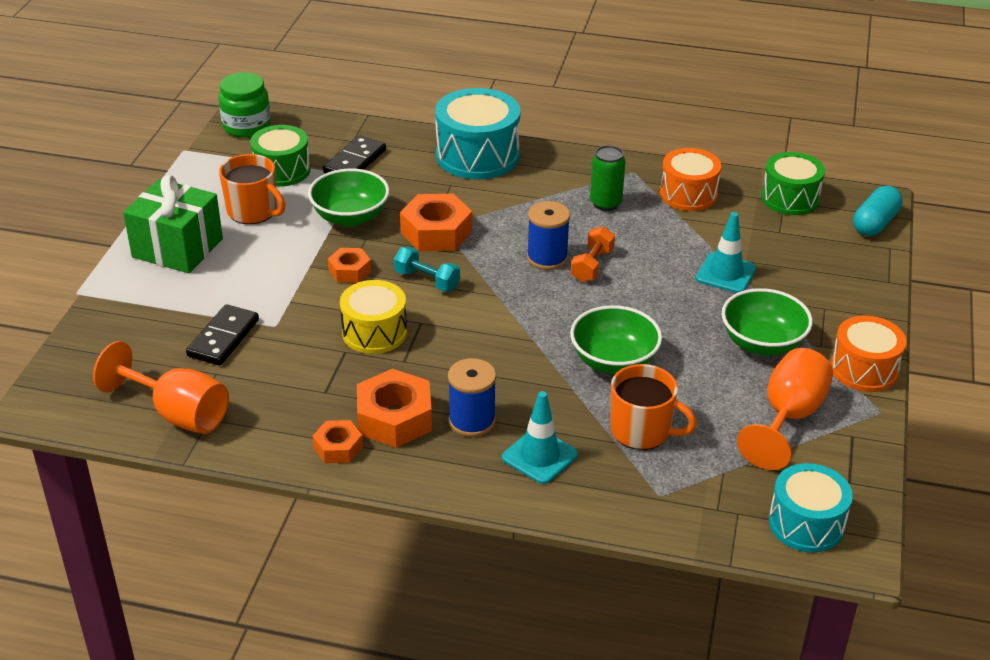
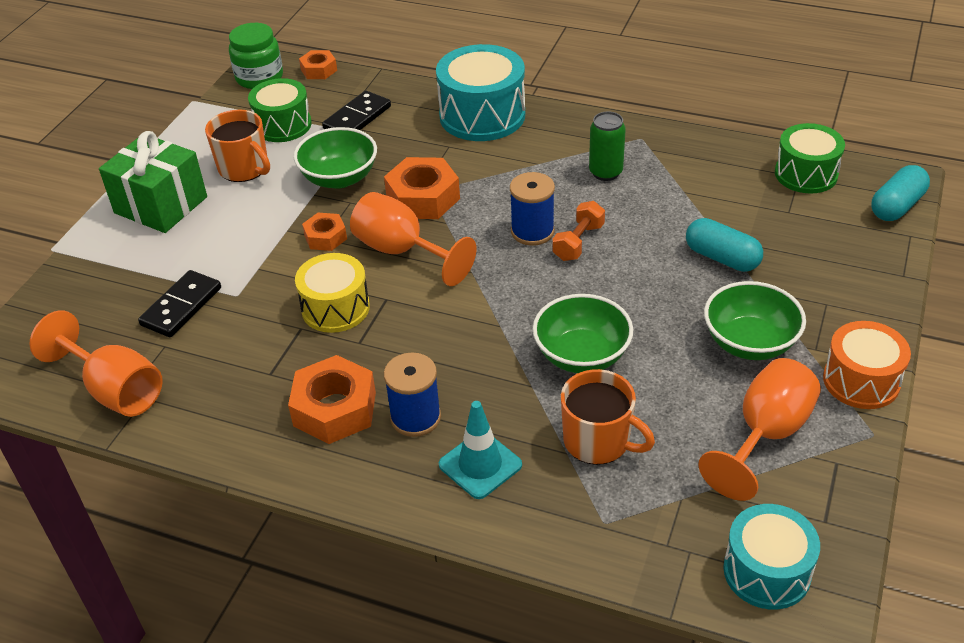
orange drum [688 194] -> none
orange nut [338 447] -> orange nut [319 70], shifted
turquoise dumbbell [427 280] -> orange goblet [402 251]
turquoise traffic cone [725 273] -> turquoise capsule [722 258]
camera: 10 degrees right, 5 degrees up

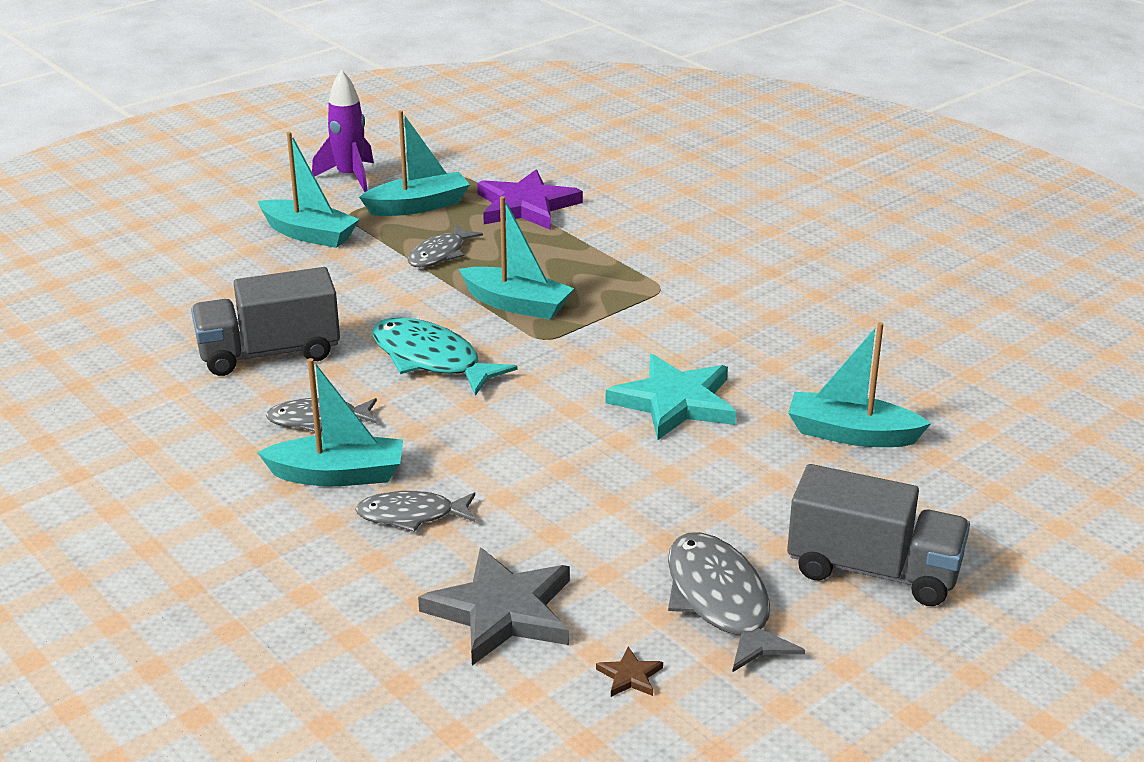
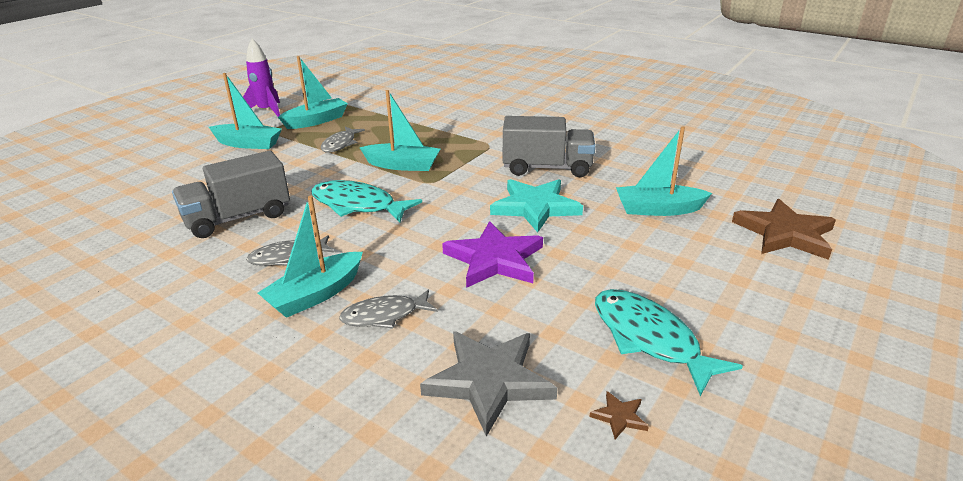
none -> brown star [784 234]
purple star [526 206] -> purple star [494 259], shifted
grey truck [873 571] -> grey truck [547 168], shifted
grey fish [720 602] -> turquoise fish [649 339]
turquoise boat [338 475] -> turquoise boat [315 294], 150 degrees clockwise
camera: 15 degrees left, 0 degrees up

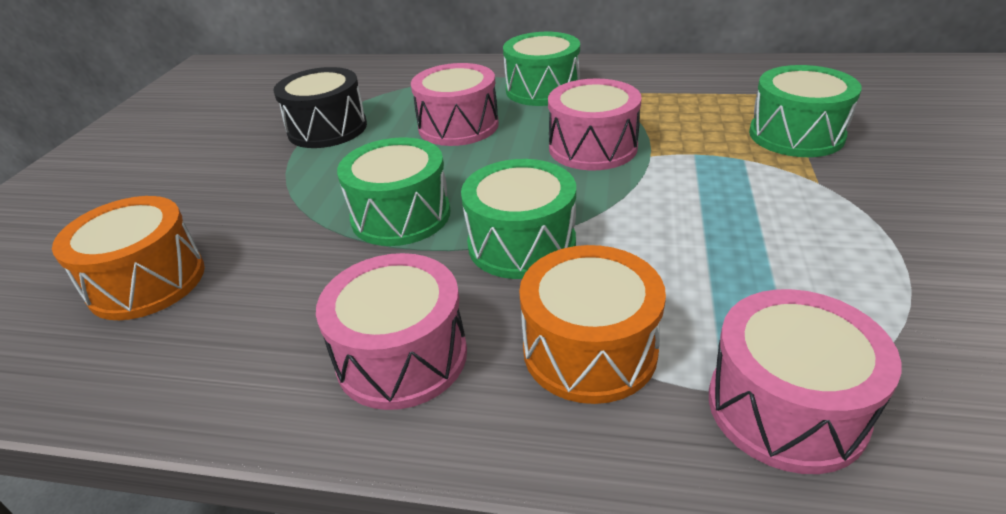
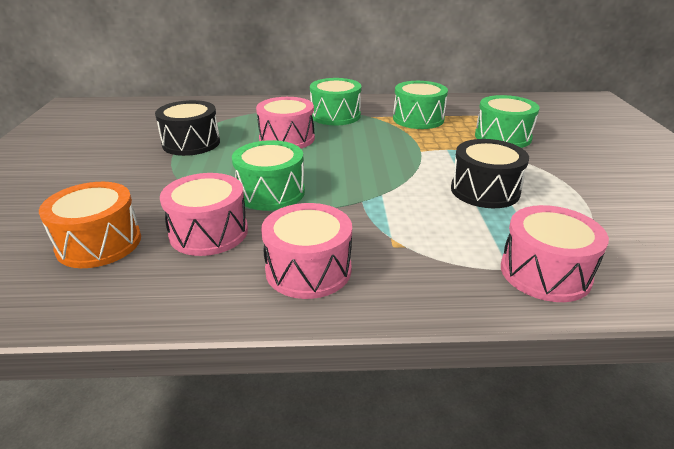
orange drum [589 350] -> none
none -> black drum [485 190]
green drum [521 244] -> green drum [418 119], shifted
pink drum [592 147] -> pink drum [209 232], shifted
camera: 15 degrees left, 5 degrees down

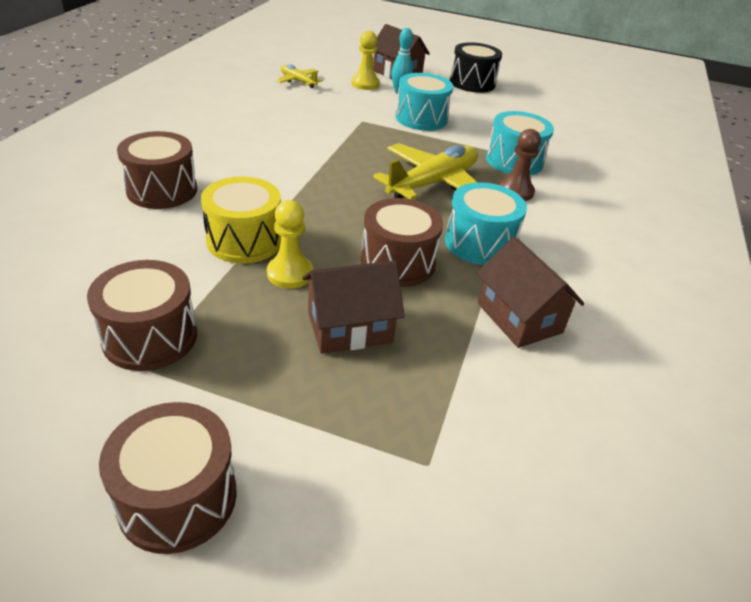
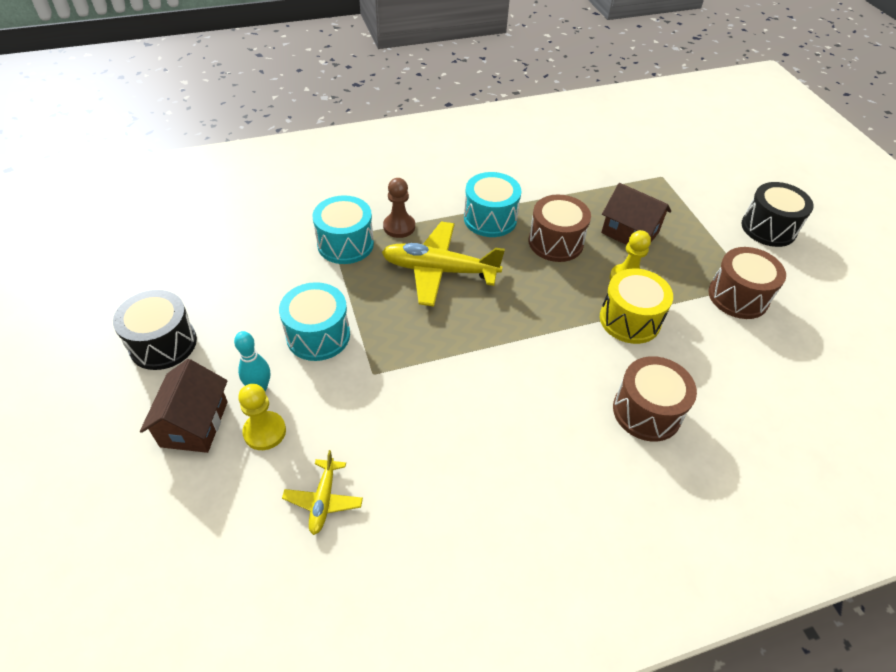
brown house [519 318] -> none
brown drum [178 498] -> black drum [768 228]
camera: 125 degrees left, 10 degrees up

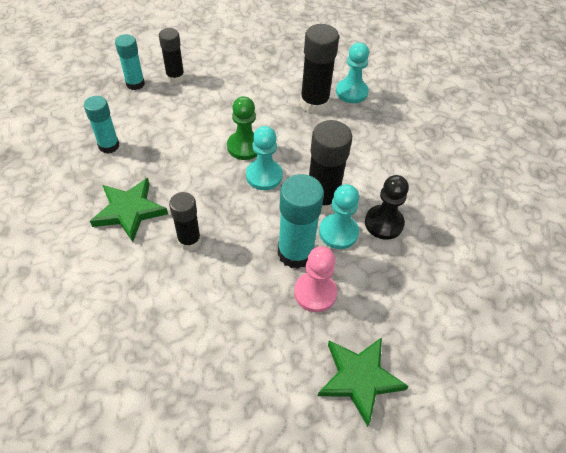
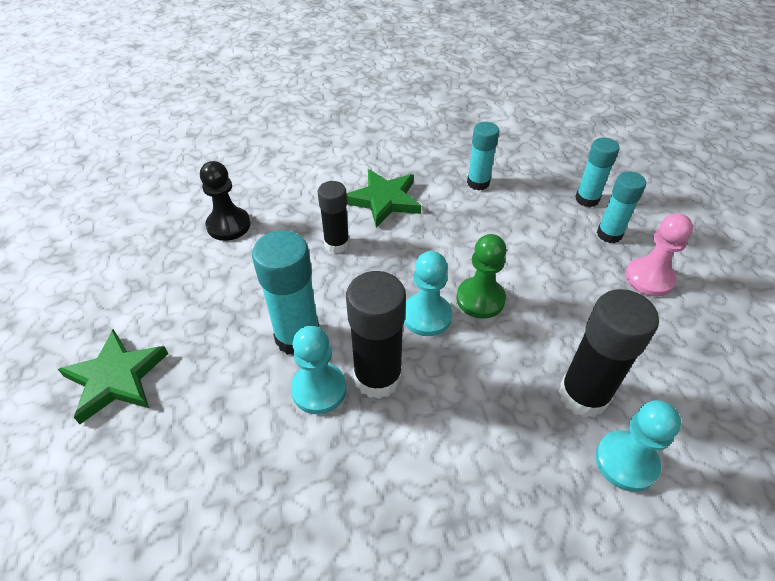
pink pawn [315 293] -> pink pawn [649 278], shifted
black pawn [384 223] -> black pawn [228 225], shifted
black glue stick [175 77] -> turquoise glue stick [609 234]
camera: 100 degrees right, 5 degrees down

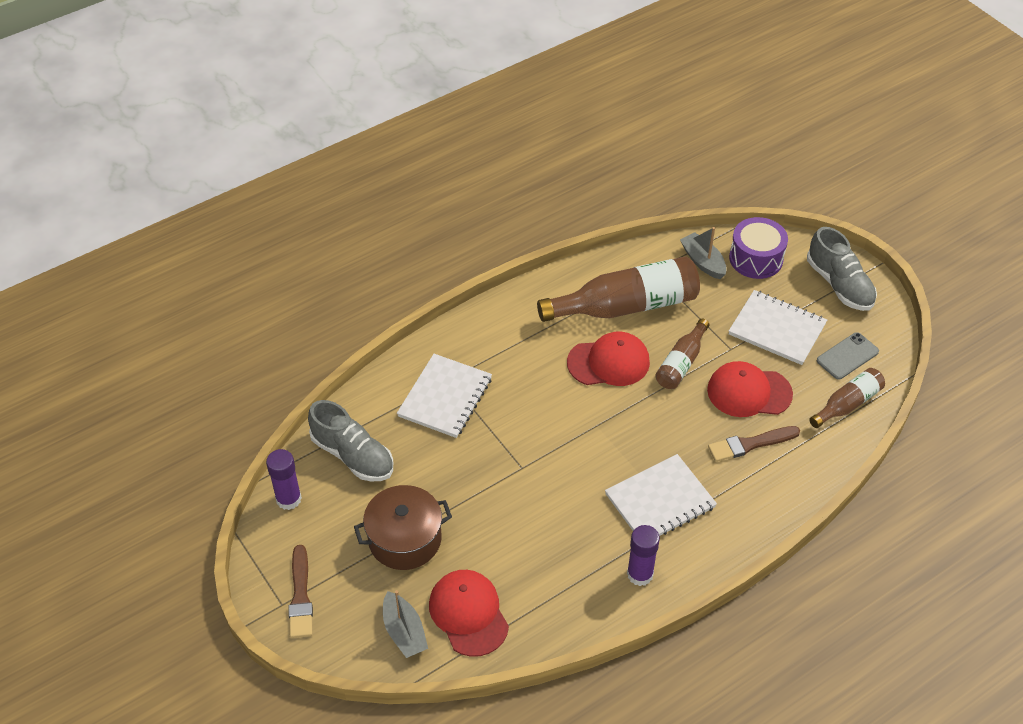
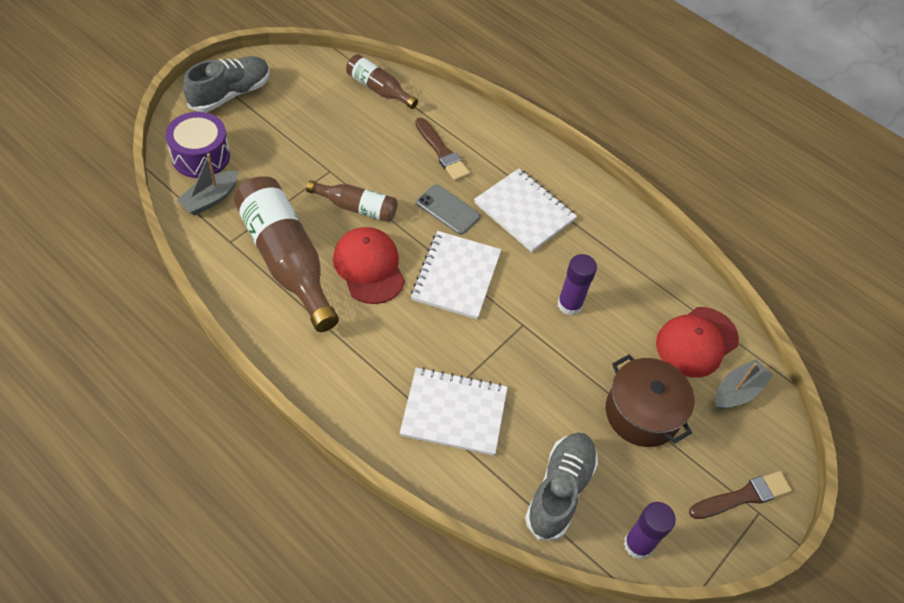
red cap [749 392] -> none
purple glue stick [640 574] -> purple glue stick [569 304], shifted
white notebook [777 329] -> white notebook [456 276], shifted
grey phone [847 356] -> grey phone [448 209], shifted
camera: 110 degrees left, 5 degrees up

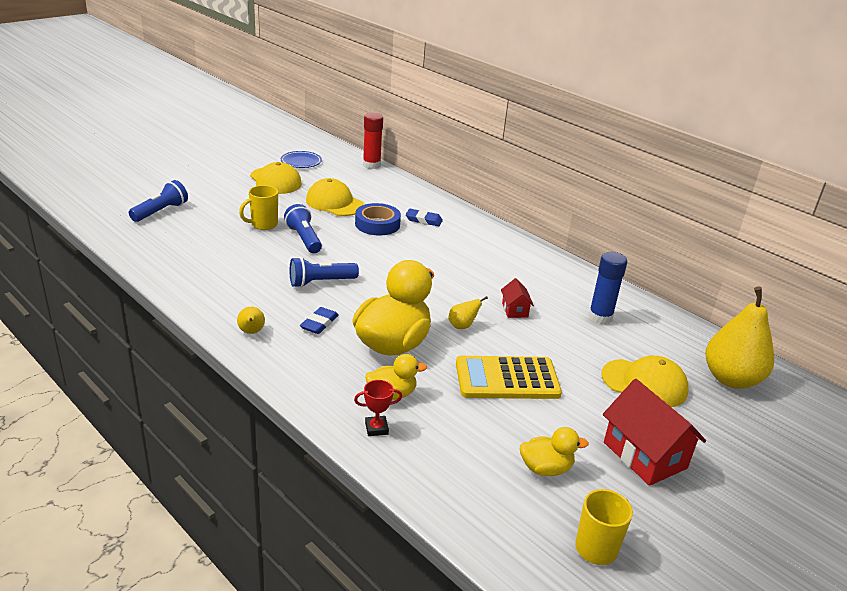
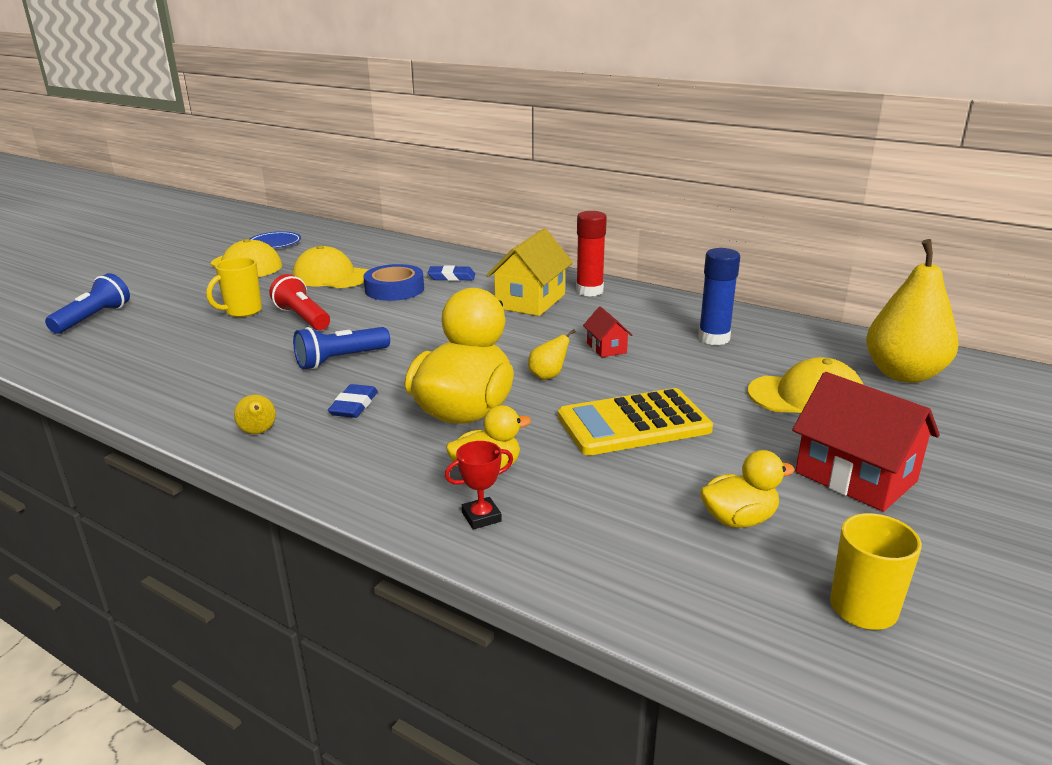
none -> yellow house [530 301]
red glue stick [371 165] -> red glue stick [589 291], shifted
blue flashlight [304 239] -> red flashlight [303 317]
camera: 10 degrees left, 5 degrees down

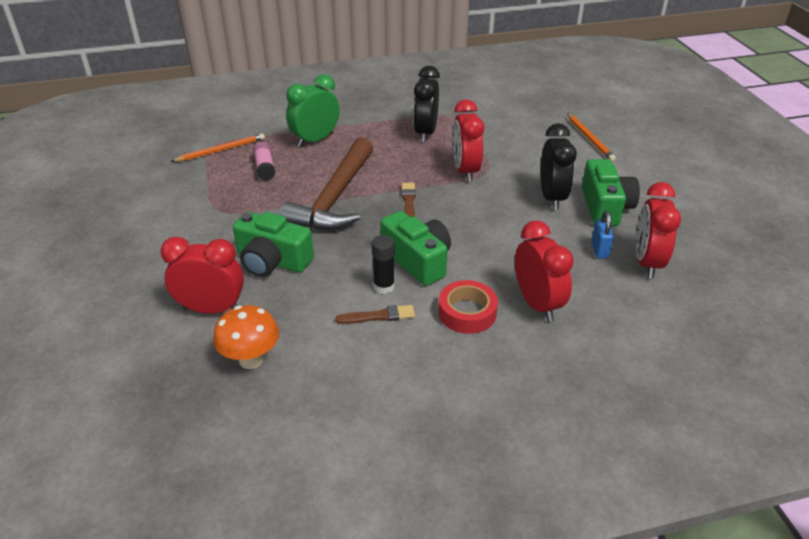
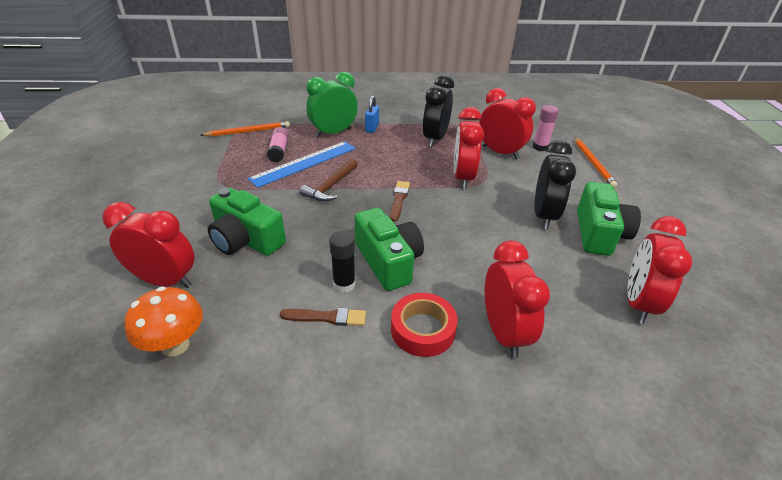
none -> blue ruler [304 163]
none -> red clock [500 152]
none -> pink glue stick [540 147]
blue padlock [599 250] -> blue padlock [372 128], shifted
brown hammer [335 197] -> brown hammer [331 186], x0.51
camera: 10 degrees right, 0 degrees up

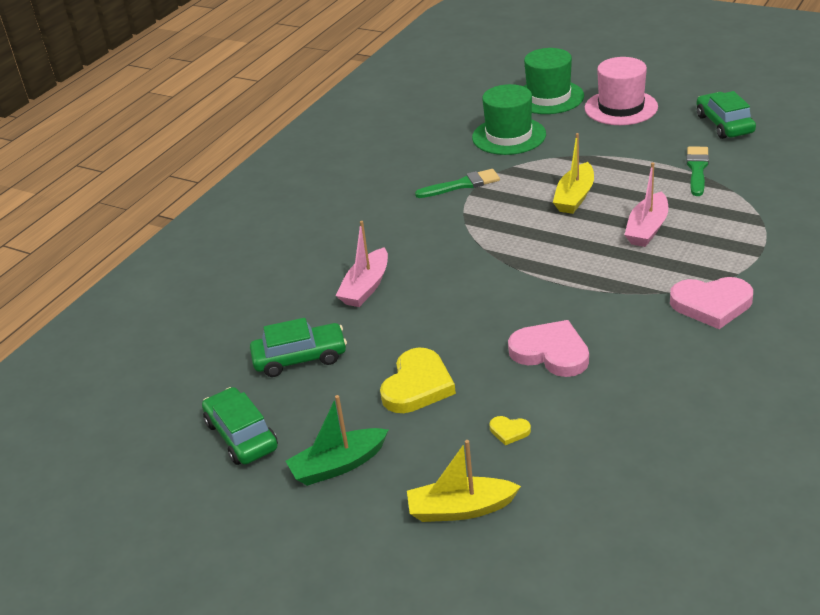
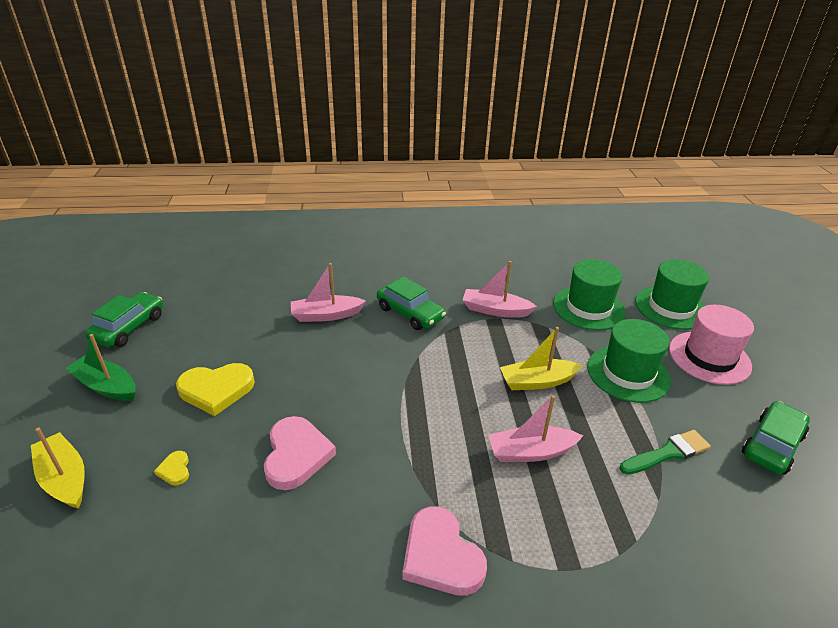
none -> green hat [628 373]
green car [300 358] -> green car [410 313], shifted
green brush [462 185] -> pink boat [495 310]
camera: 50 degrees right, 0 degrees up

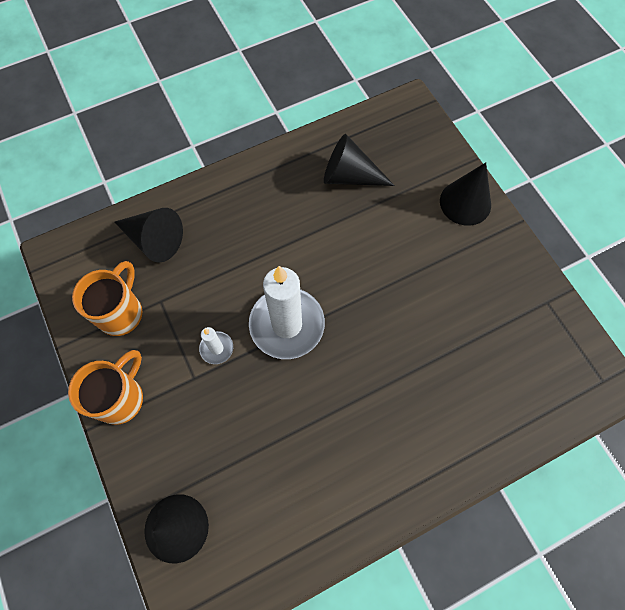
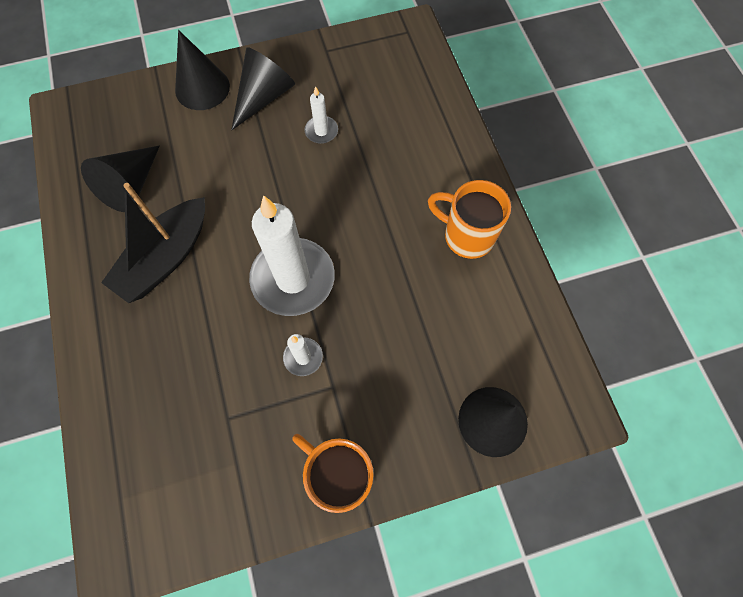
none -> black boat [166 258]
none -> white candle [321 131]
orange mug [121 312] -> orange mug [467 236], shifted
black cone [154 240] -> black cone [263 97], shifted
camera: 80 degrees left, 0 degrees up

